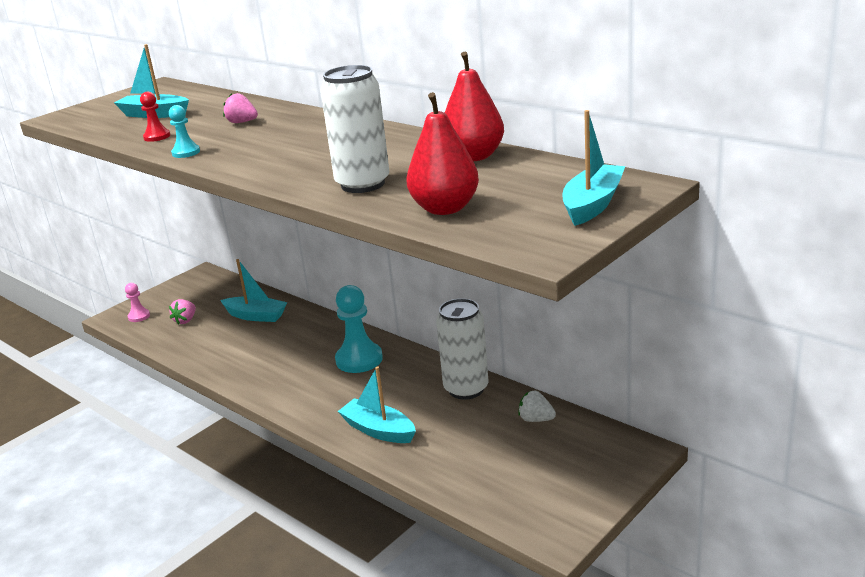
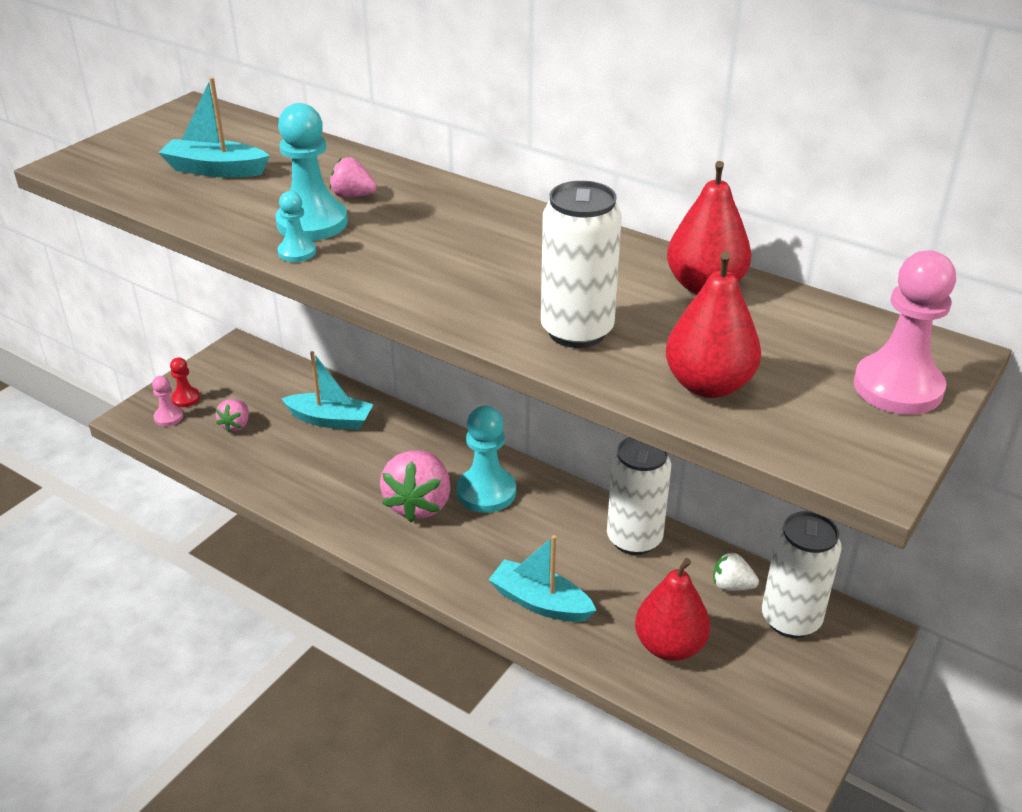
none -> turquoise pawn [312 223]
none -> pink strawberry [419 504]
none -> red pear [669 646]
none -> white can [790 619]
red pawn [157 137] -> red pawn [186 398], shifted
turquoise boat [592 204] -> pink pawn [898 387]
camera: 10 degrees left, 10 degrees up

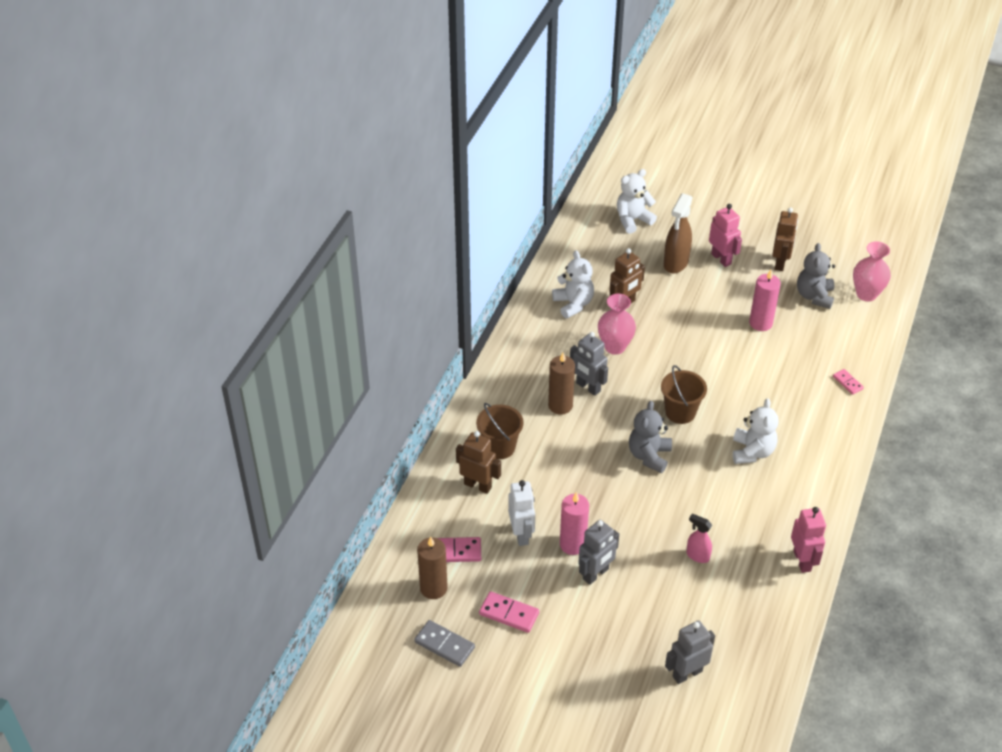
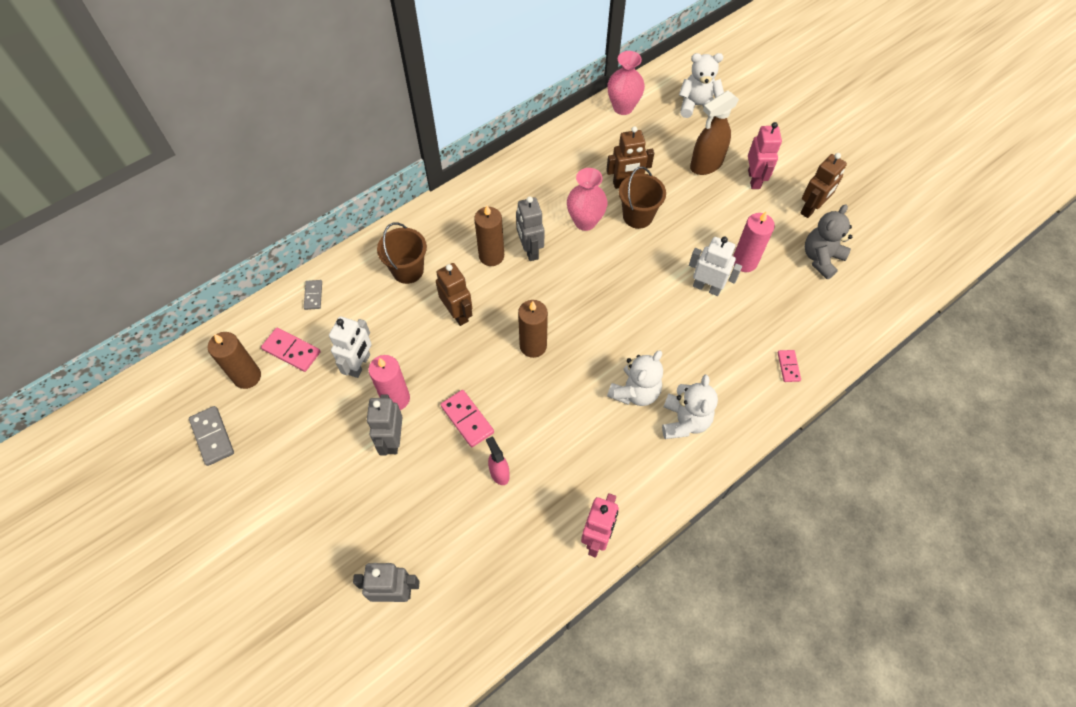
none -> grey domino [313 295]
none -> white robot [707 287]
brown robot [478 485] -> brown robot [458 313], shifted
pink domino [509 614] -> pink domino [467 419], shifted
white teddy bear [573 304] -> white teddy bear [684 421], shifted
brown bucket [680 412] -> brown bucket [637 216], shifted
pink vase [866 294] -> pink vase [623 107], shifted
grey teddy bear [649 456] -> brown candle [533 346]
grey robot [596 574] -> grey robot [392 440], 105 degrees clockwise
camera: 30 degrees right, 15 degrees up

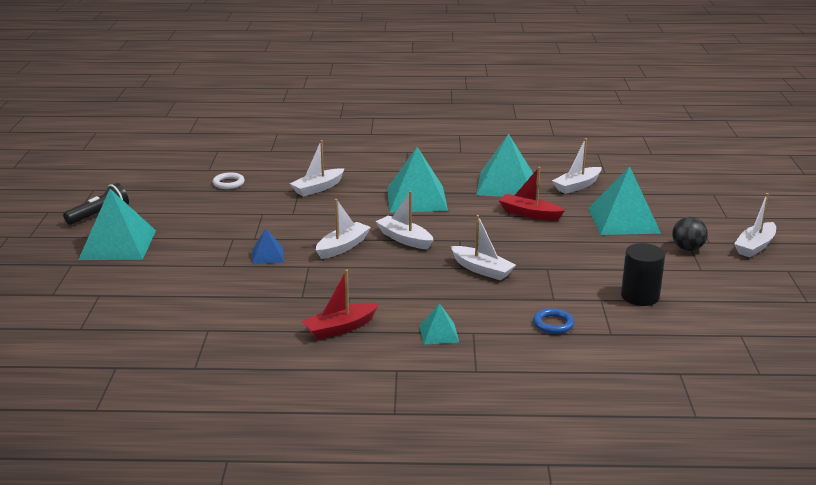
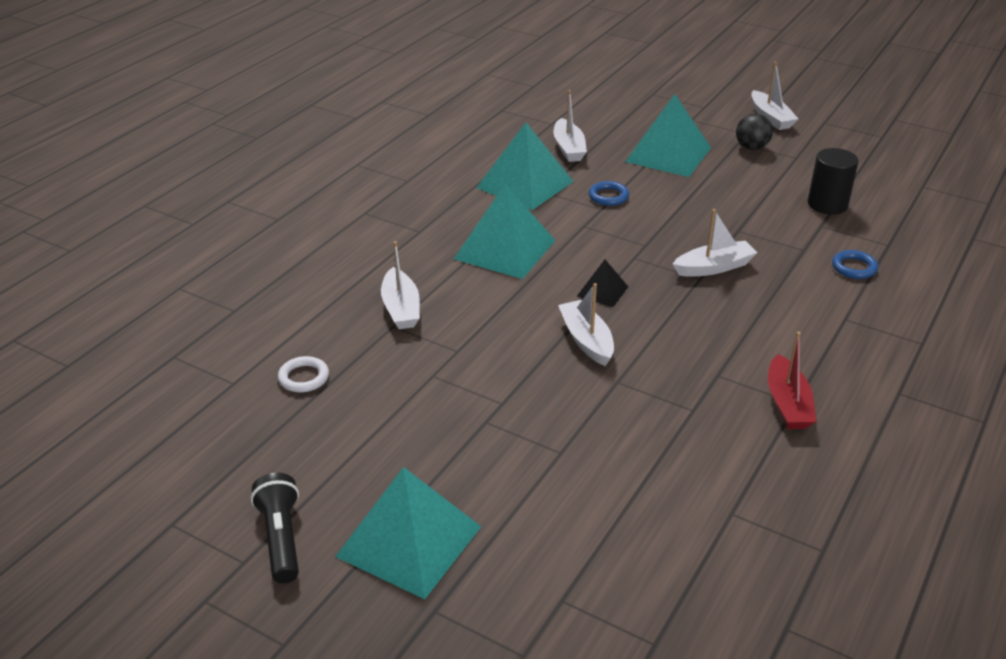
blue pyramid [267 255] -> none
turquoise pyramid [439 333] -> none
white boat [404 239] -> black pyramid [602 291]
red boat [529 214] -> blue ring [608 196]
camera: 60 degrees left, 10 degrees up

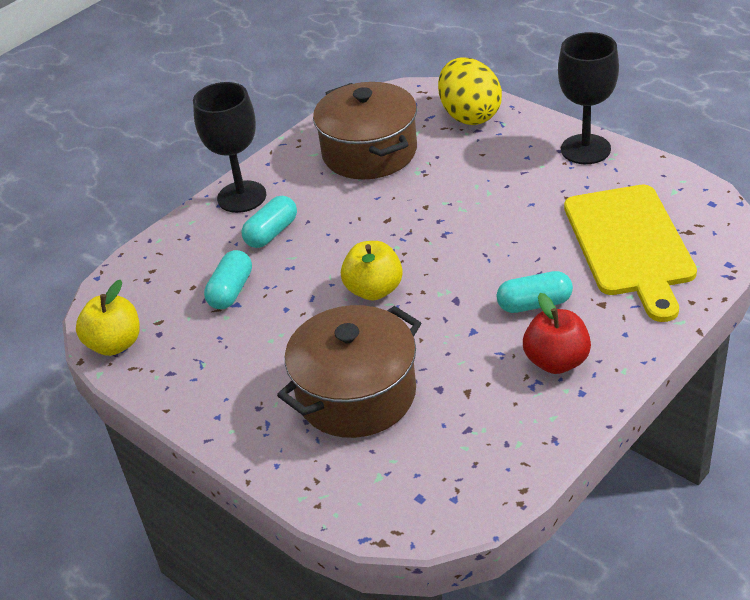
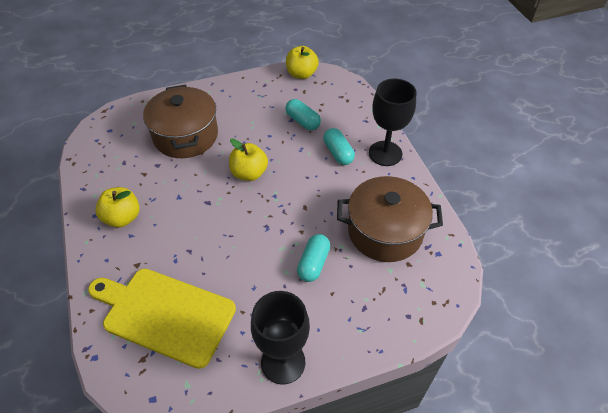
yellow egg [470 115] -> none
turquoise capsule [534 304] -> turquoise capsule [313 263], shifted
red apple [556 361] -> yellow apple [122 218]
camera: 115 degrees right, 10 degrees up

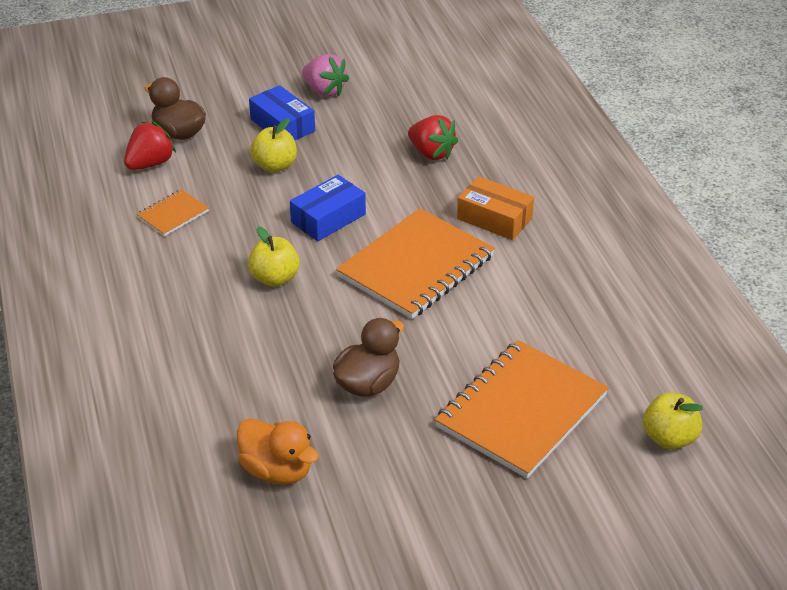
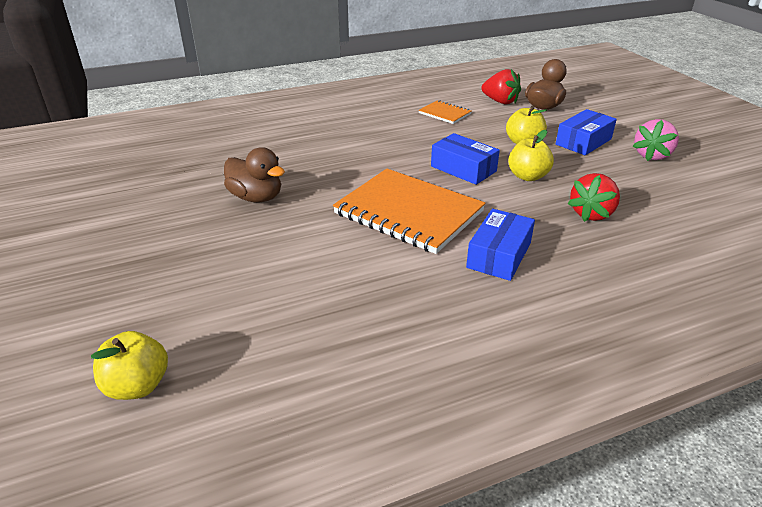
orange duck [277 470] -> none
orange notebook [521 411] -> none
yellow apple [275 278] -> yellow apple [527 176], shifted
orange box [494 219] -> blue box [499 255]
camera: 85 degrees right, 5 degrees down

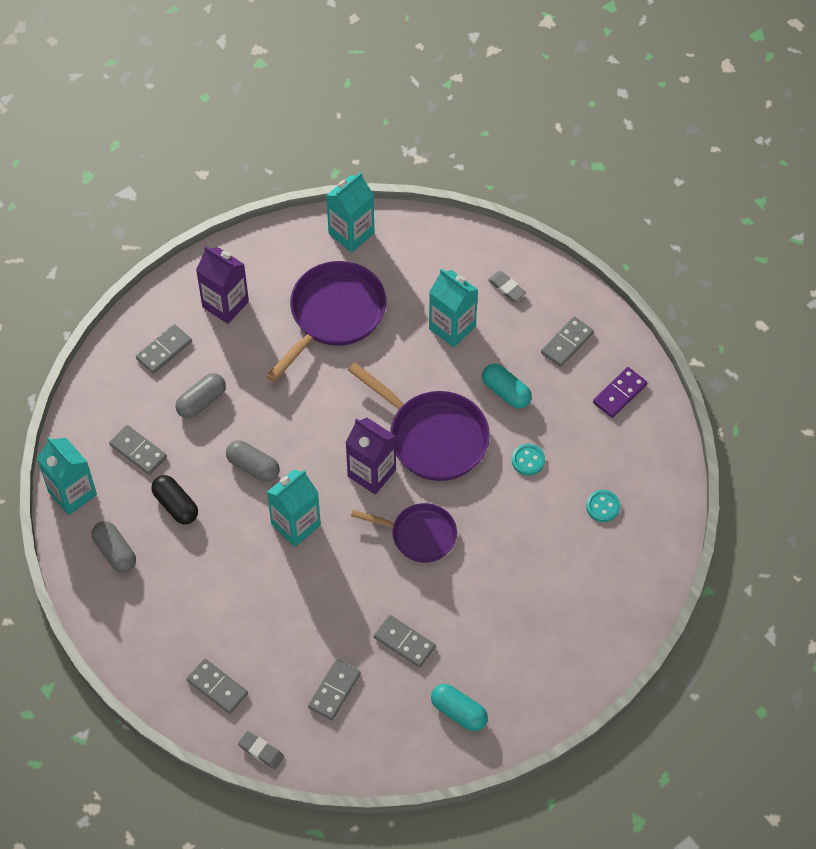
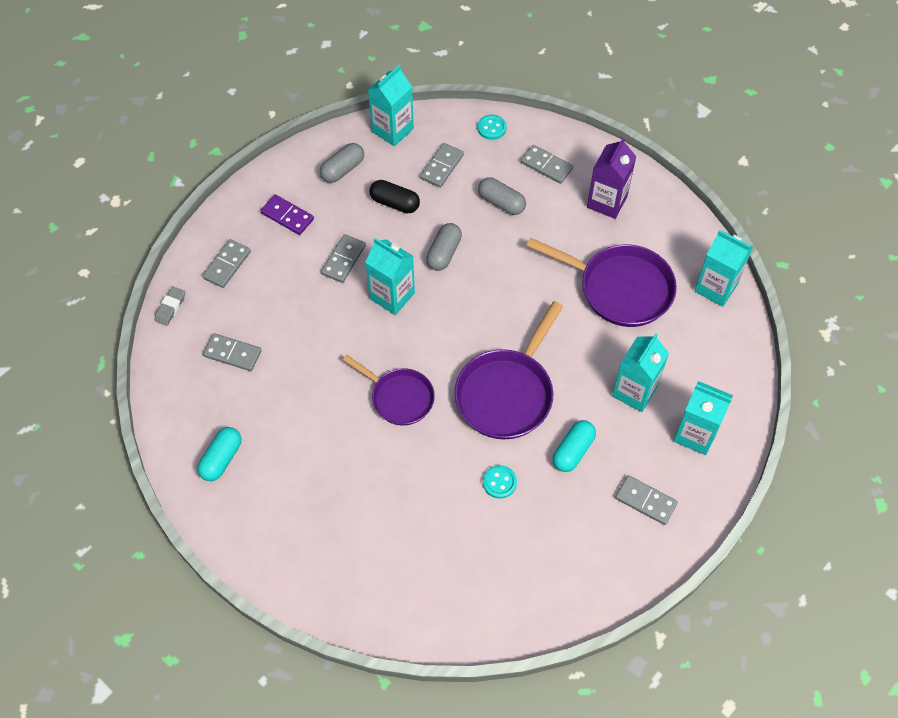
purple carton [371 473] -> none
grey domino [404 642] -> grey domino [343 260], shifted
turquoise button [603 506] -> turquoise button [491 128], shifted
purple domino [619 393] -> purple domino [287 216], shifted
grey eraser [506 288] -> turquoise carton [695 434]
black capsule [175 505] -> black capsule [395 203], 75 degrees clockwise
purple pan [419 535] -> purple pan [399 397], 60 degrees counterclockwise
camera: 80 degrees right, 0 degrees up

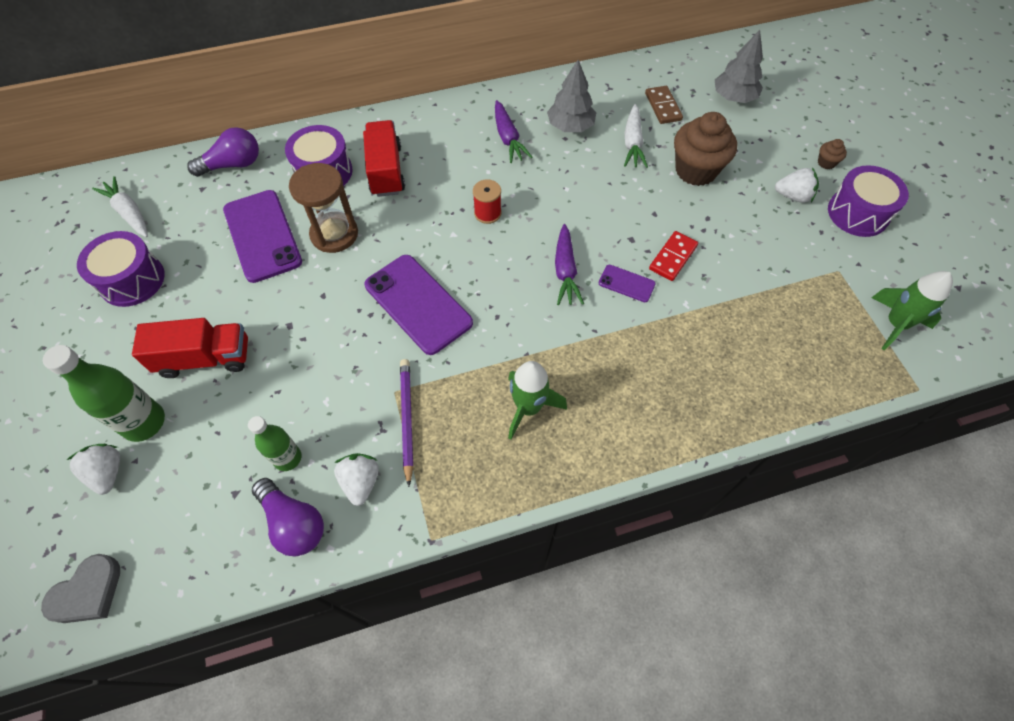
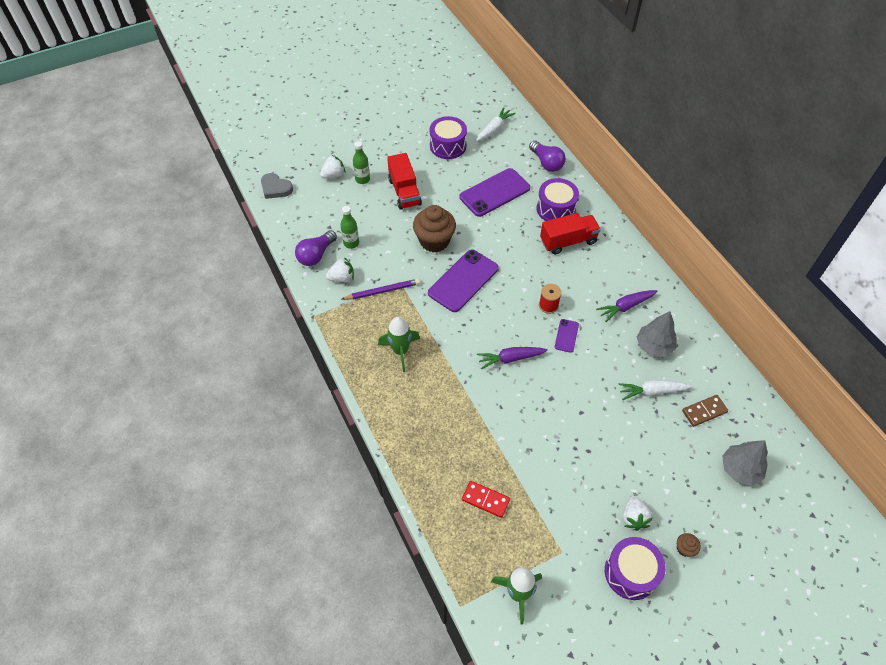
brown hourglass [334 234] -> none
purple phone [626 283] -> purple phone [566 335], shifted
red domino [673 257] -> red domino [485 500], shifted
brown cupcake [695 170] -> brown cupcake [434 241], shifted
green bottle [144 422] -> green bottle [362 179], x0.64
camera: 80 degrees right, 5 degrees down

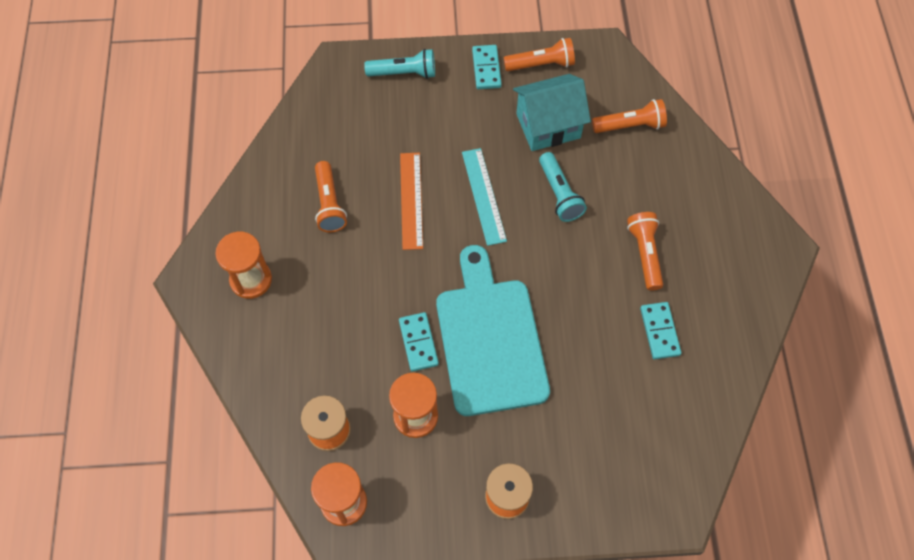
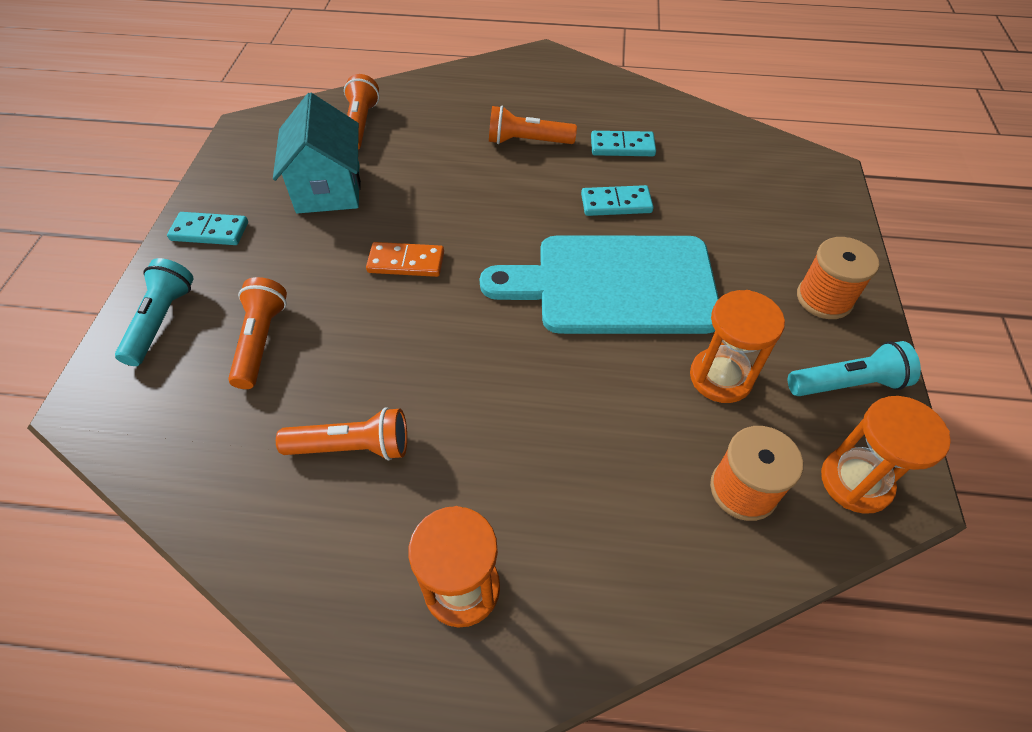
orange ruler [411 200] -> none
turquoise domino [418 343] -> turquoise domino [616 203], shifted
orange flashlight [541 64] -> orange flashlight [261 341], shifted
turquoise flashlight [559 194] -> turquoise flashlight [847 384], shifted
turquoise ruler [483 196] -> orange domino [406 262]
camera: 80 degrees left, 10 degrees down

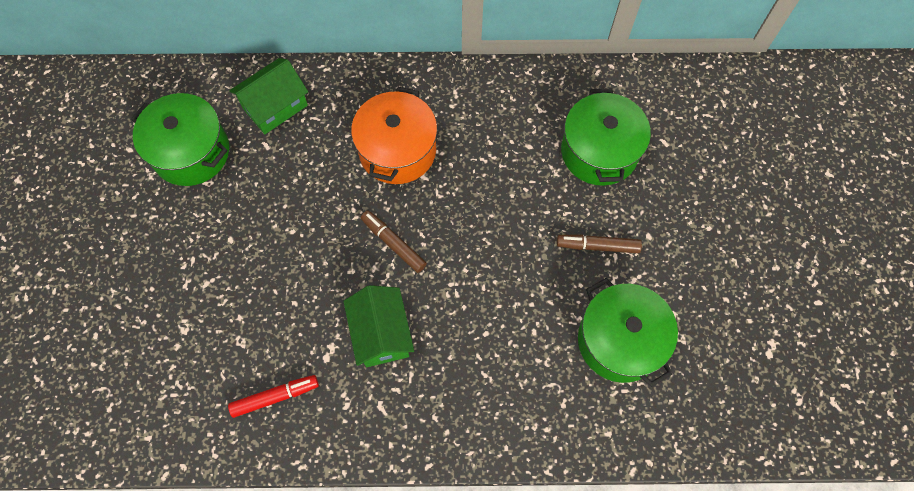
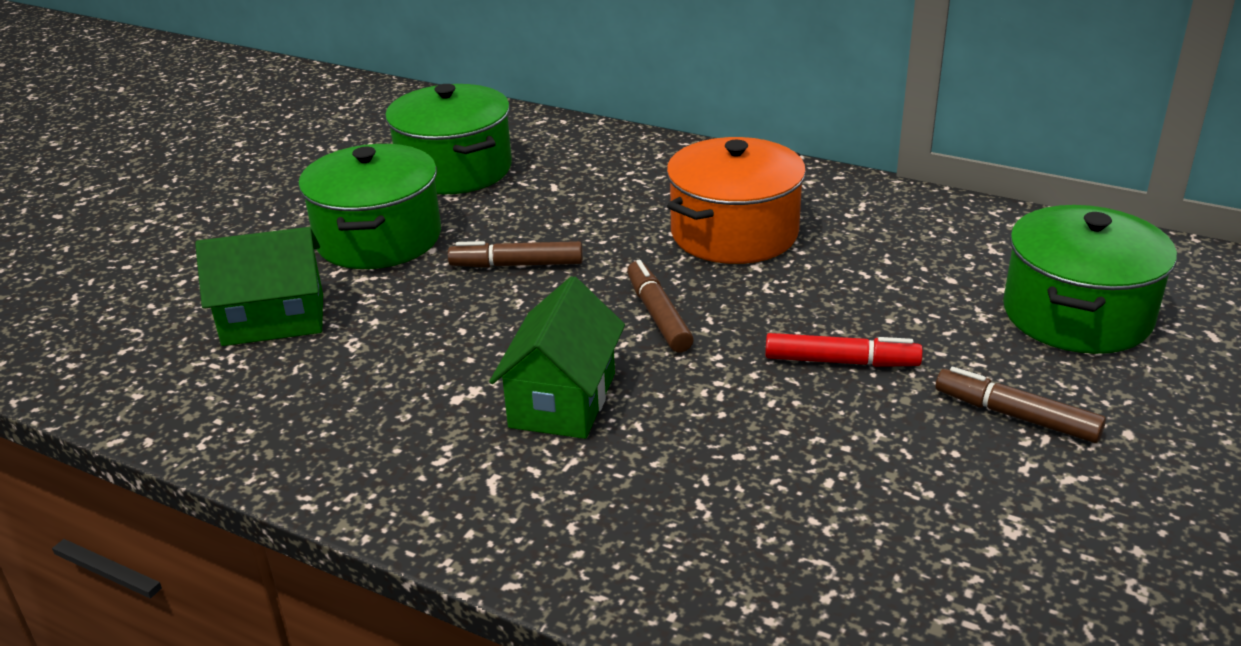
none -> brown marker [517 265]
red marker [275 397] -> red marker [841 361], shifted
green house [275 106] -> green house [273 320], shifted
green pot [619 341] -> green pot [378 238], shifted
camera: 30 degrees right, 35 degrees down

